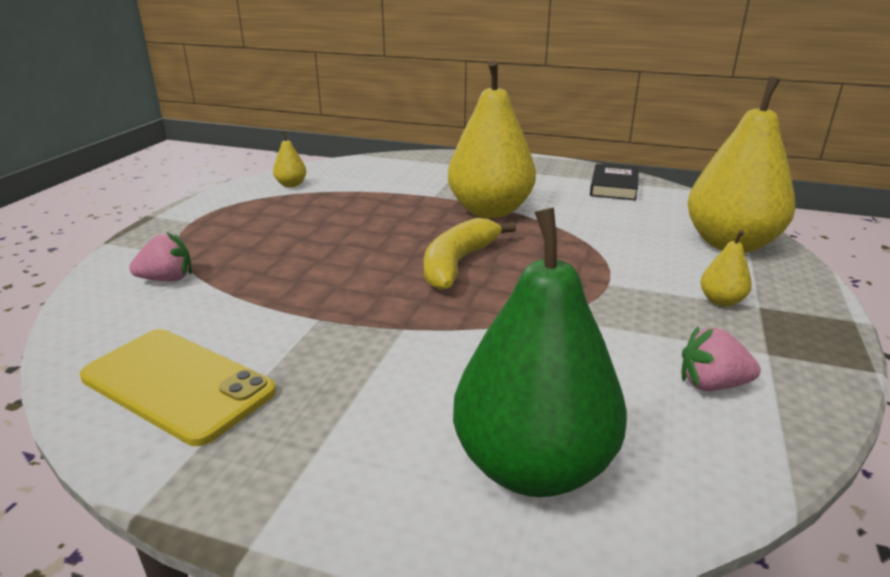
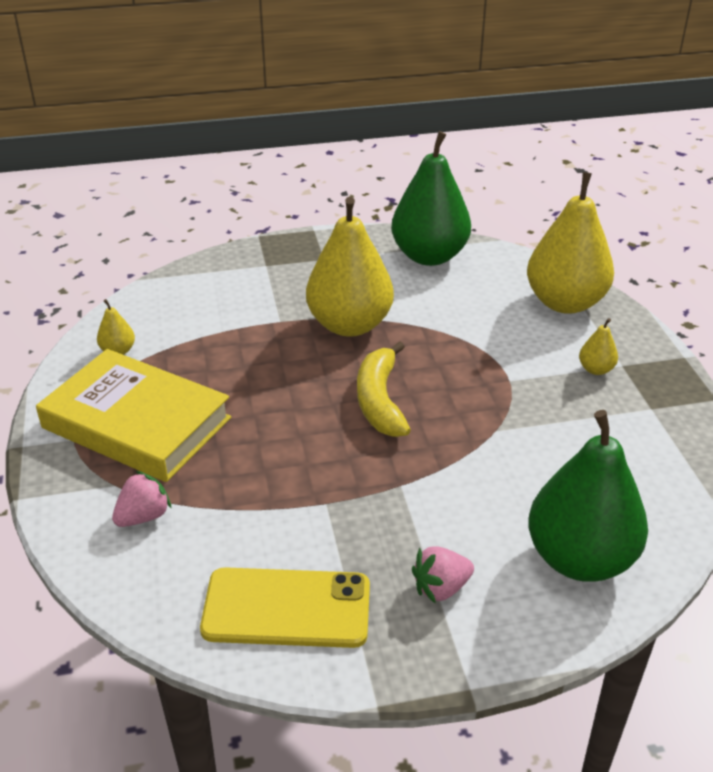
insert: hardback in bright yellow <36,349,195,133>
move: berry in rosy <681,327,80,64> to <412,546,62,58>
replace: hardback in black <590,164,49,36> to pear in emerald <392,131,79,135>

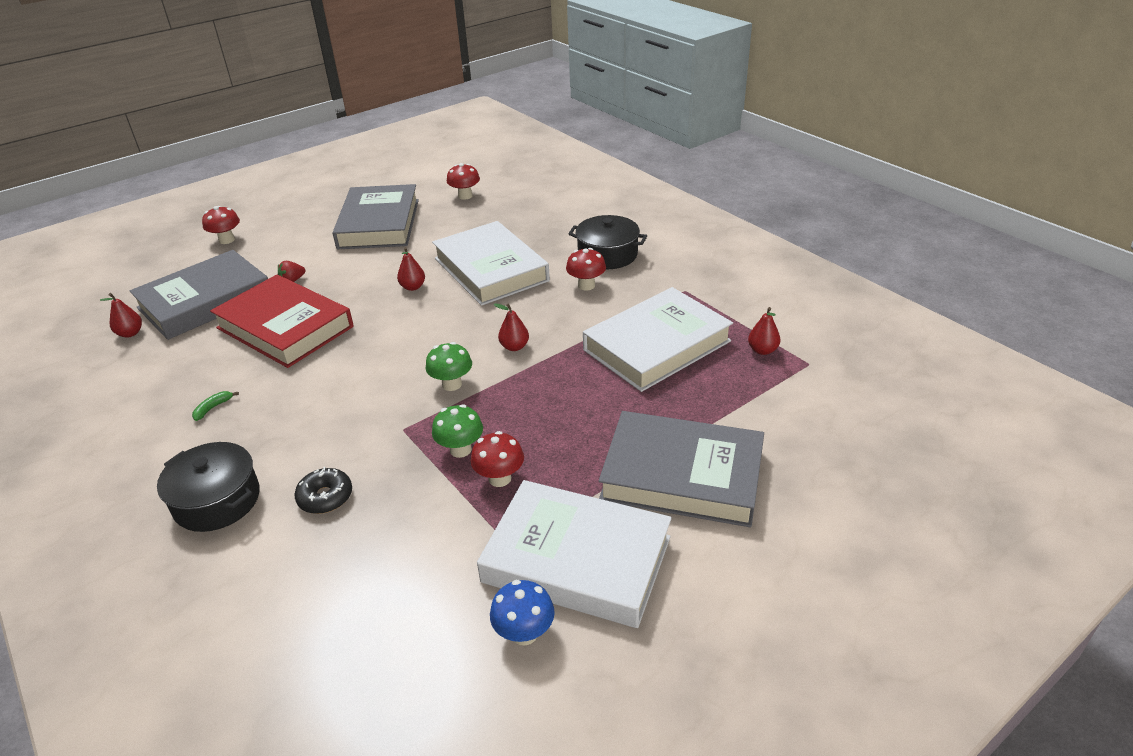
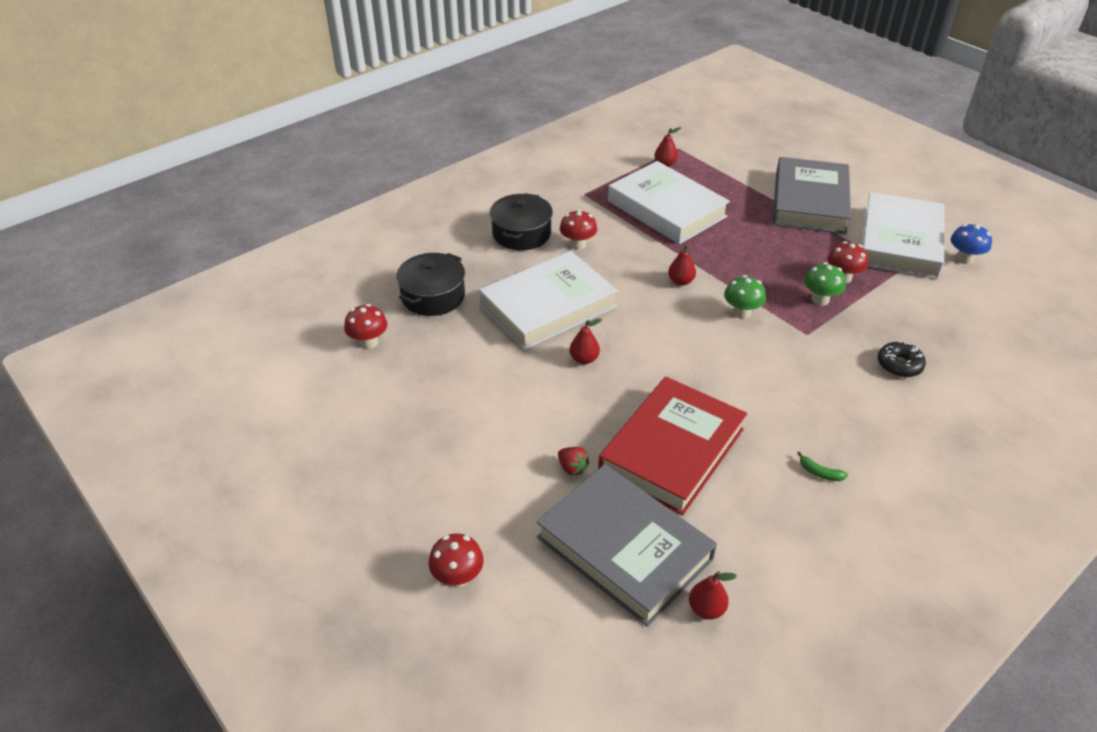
delete: hardback in gray <333,184,86,65>
move: stockpot in black <157,442,103,90> to <396,253,69,63>

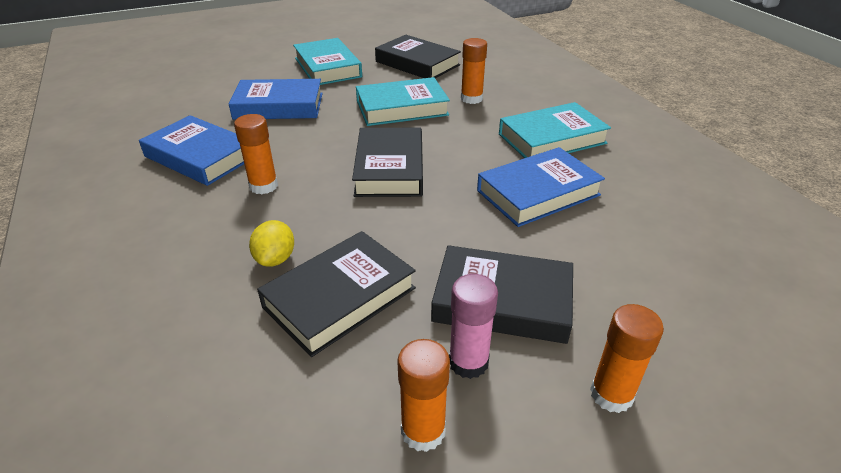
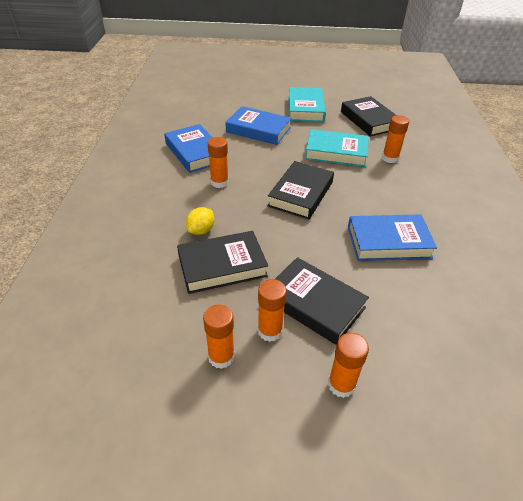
delete: hardback in aqua <499,102,112,56>
recolor: stick of glue in rosy <449,274,49,105> to stick of glue in orange <258,279,29,63>

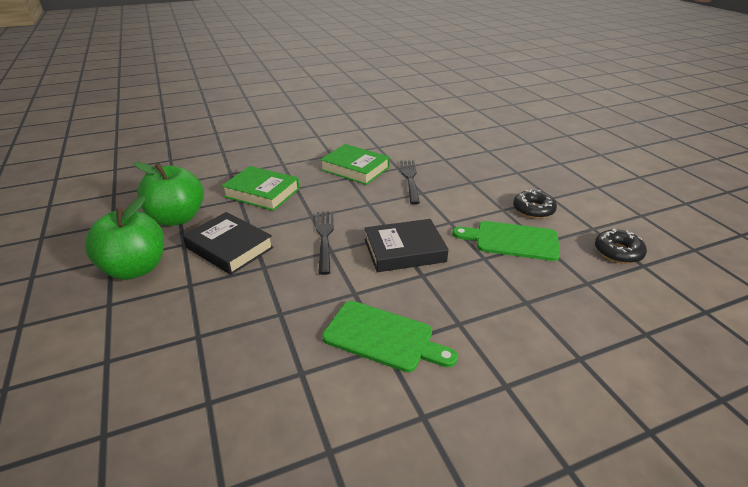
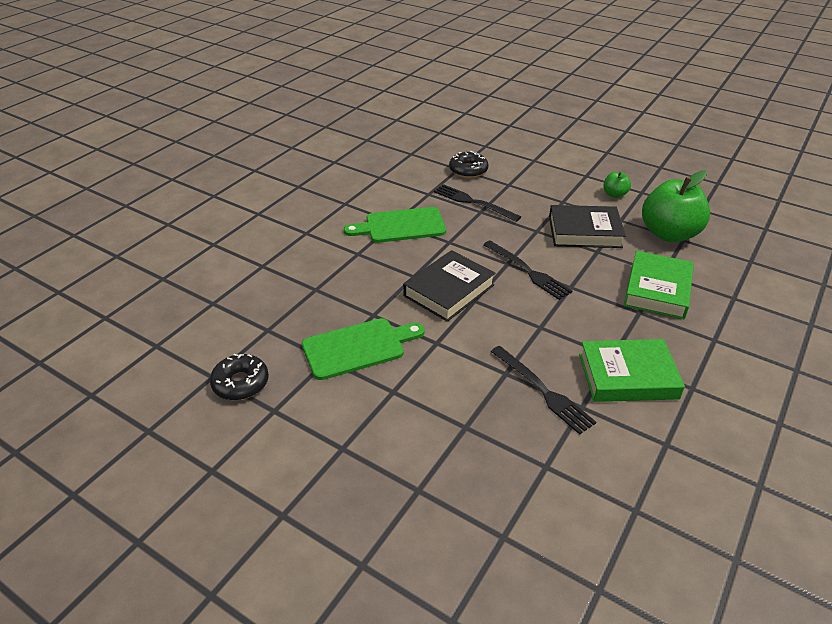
insert: fork in black <434,184,87,38>
move: doughnut in black <513,189,44,30> to <449,151,39,27>
rotate: hardback in emerald <222,166,78,45> = <624,251,70,68> 60 degrees counterclockwise
resize: apple fruit in emerald <85,196,79,84> = <603,172,28,26> x0.46

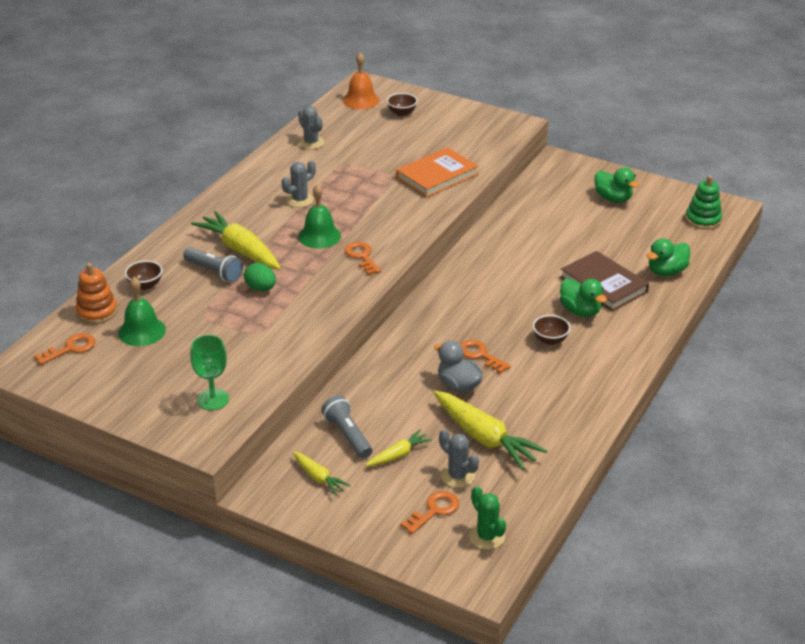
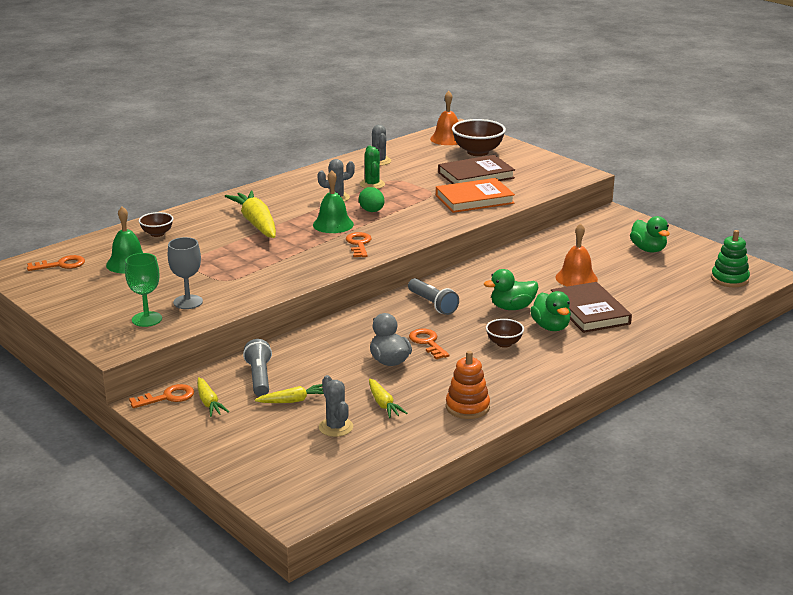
insert: goblet in gray <168,237,35,72>; hardback in dark brown <438,155,77,29>; bell in orange <555,223,43,63>
move: stacking rings in orange <75,263,43,61> to <446,351,44,68>; torch in gray <183,247,60,35> to <408,278,51,37>; egg shape in emerald <244,263,32,28> to <359,187,25,25>; door key in orange <400,491,59,43> to <129,384,65,24>; prickly plant in emerald <469,486,37,64> to <360,145,25,44>; duck in emerald <647,238,43,38> to <484,269,54,41>
resize: bowl in dark brown <387,93,31,23> = <452,119,54,37> x1.81; root vegetable in bright yellow <434,391,114,79> = <369,378,38,40> x0.53

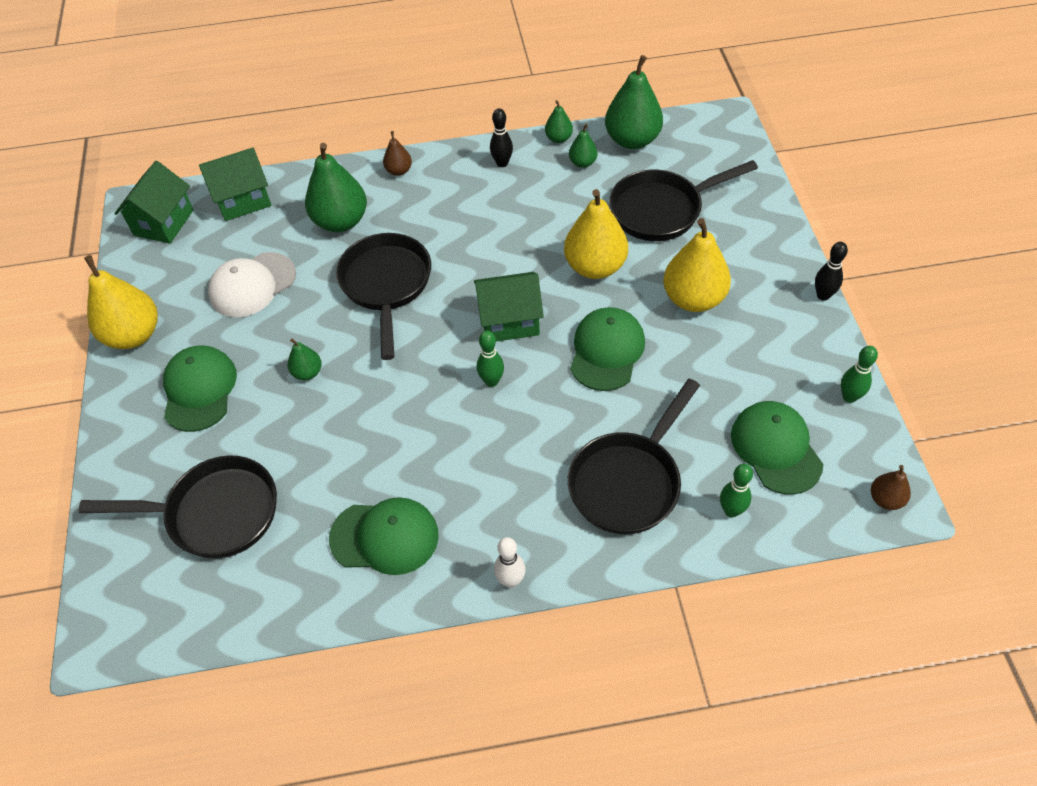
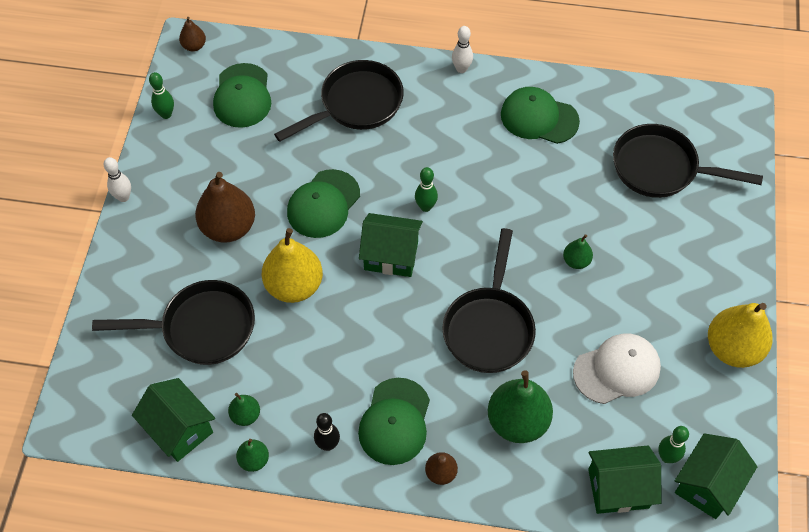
move: cap in emerald <163,346,74,86> to <358,378,72,87>; skittle in emerald <720,464,33,53> to <658,426,31,37>
replace: pear in emerald <605,55,58,94> to cottage in emerald <132,378,83,84>
recolor: pear in bright yellow <663,218,68,94> to pear in dark brown <195,172,60,70>; skittle in black <815,242,33,59> to skittle in snow-white <104,157,27,45>

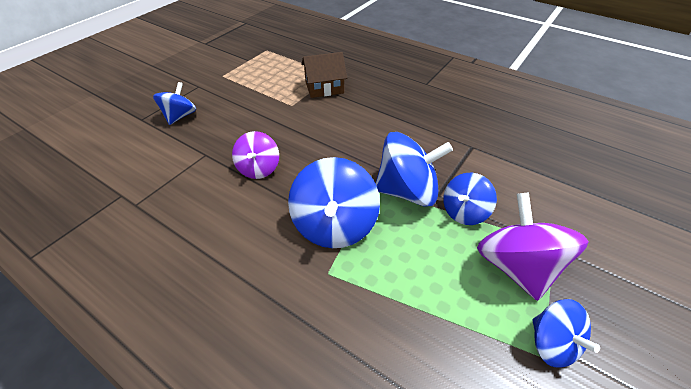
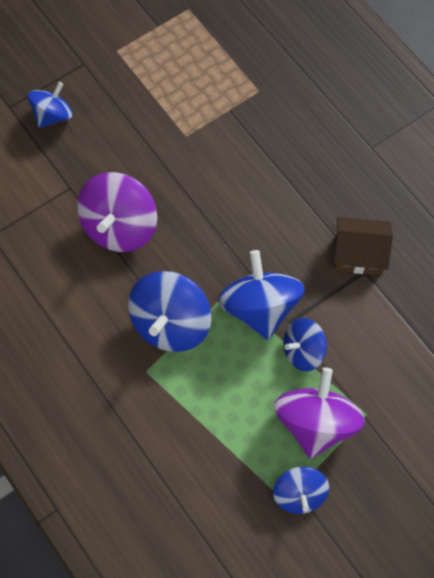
move: cottage in dark brown <301,52,46,46> to <334,217,59,58>
rotate: whirligig in blue <376,132,77,74> = <218,250,87,90> 120 degrees counterclockwise
resize: whirligig in purple <232,131,47,48> = <77,172,80,80> x1.64

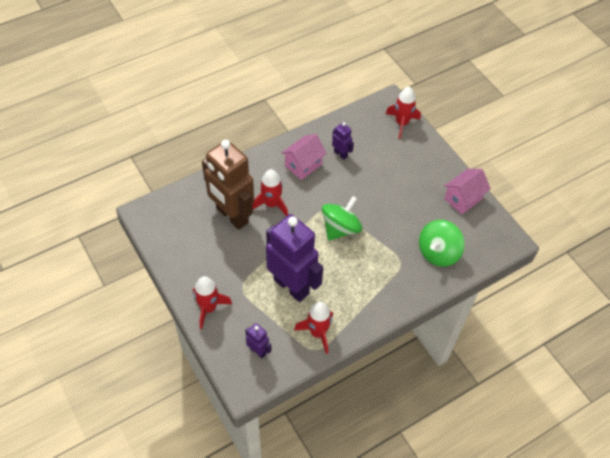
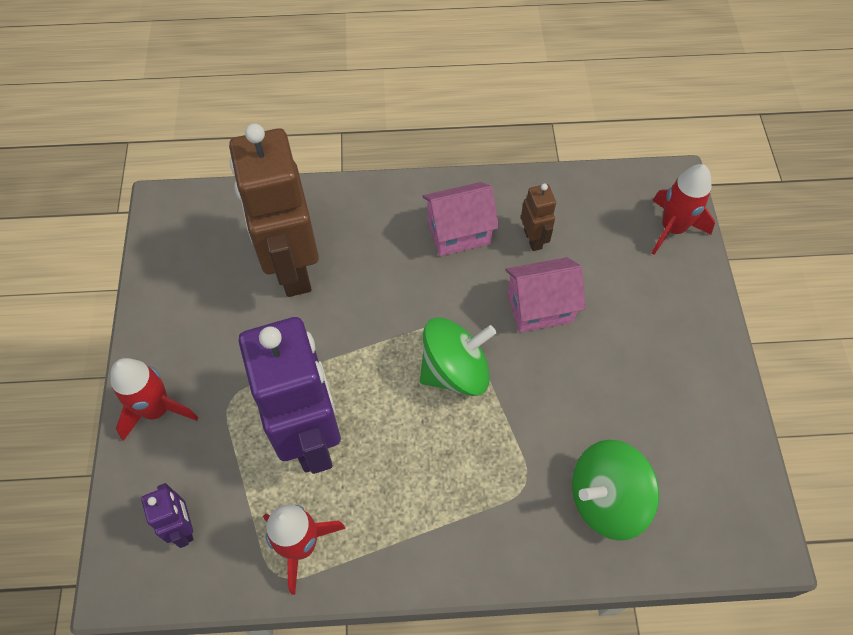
delete: toy rocket in crimson <252,169,36,47>
move: cottage in rosy <444,169,47,45> to <505,257,81,76>
recolor: robot in purple <332,122,22,38> to robot in dark brown <521,183,35,68>

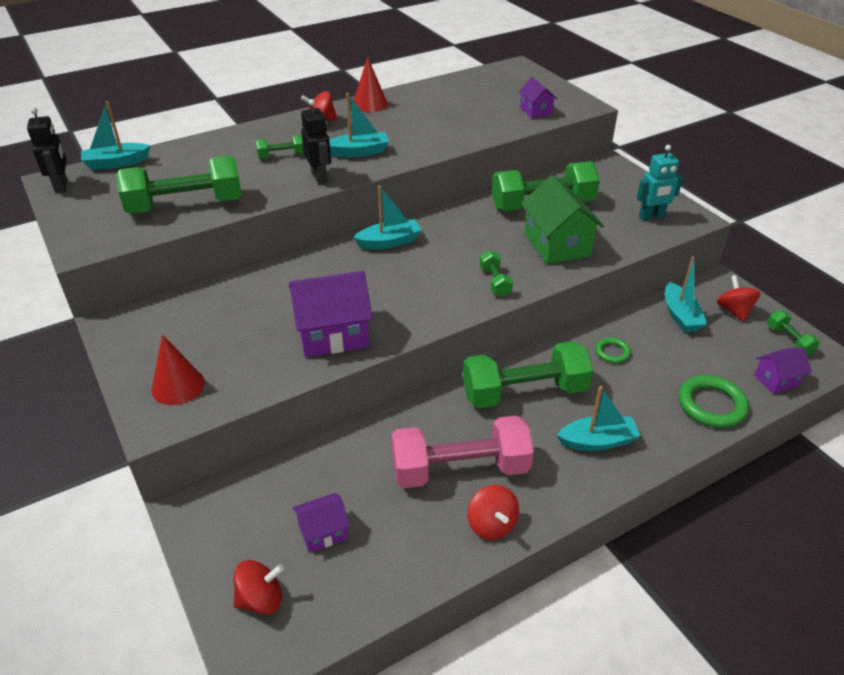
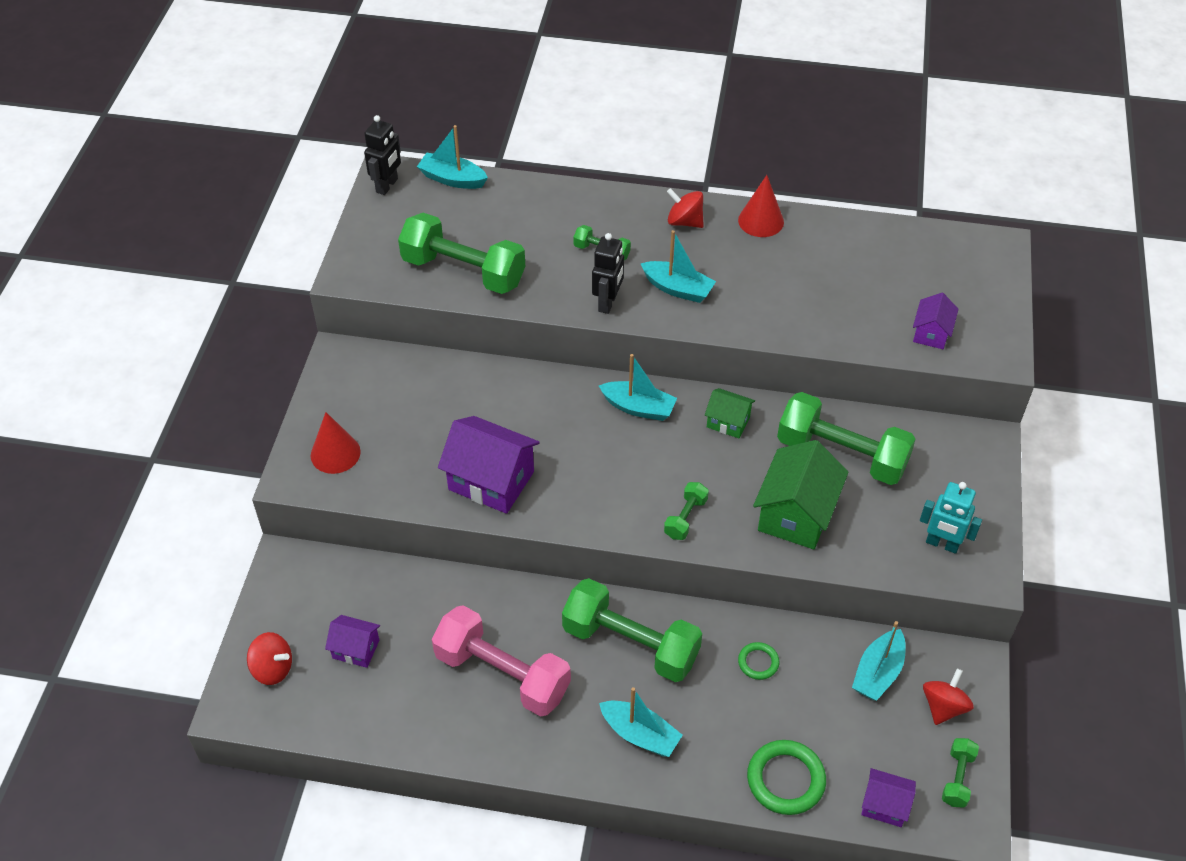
delete: whirligig in crimson <468,485,51,55>
insert: cottage in emerald <705,388,50,50>

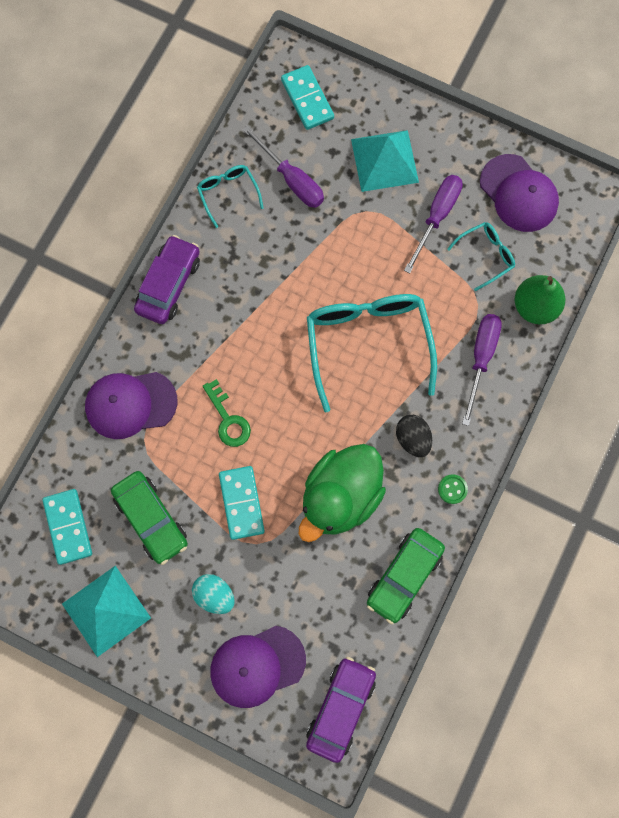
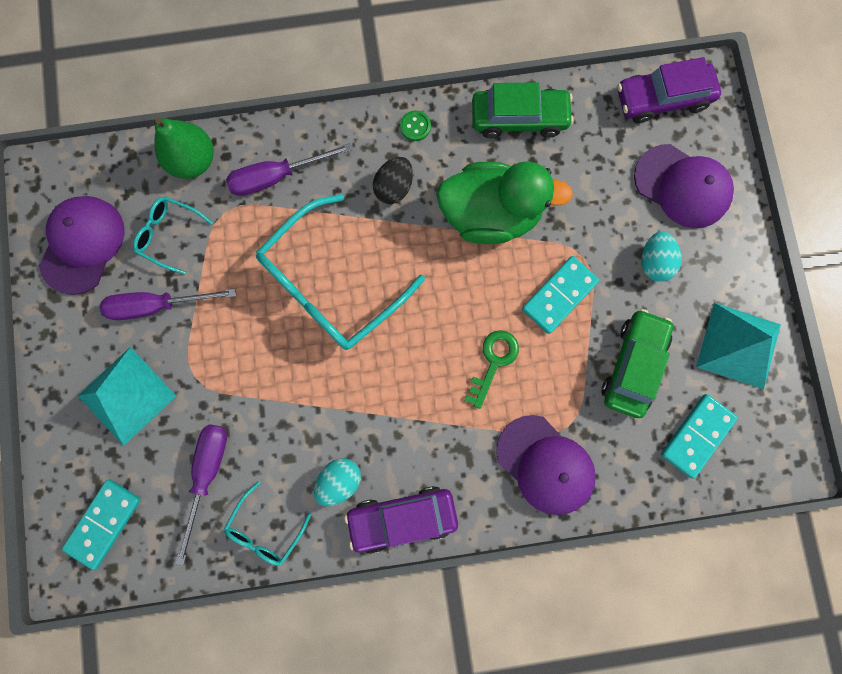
insert: egg shape in aqua <314,458,47,48>

